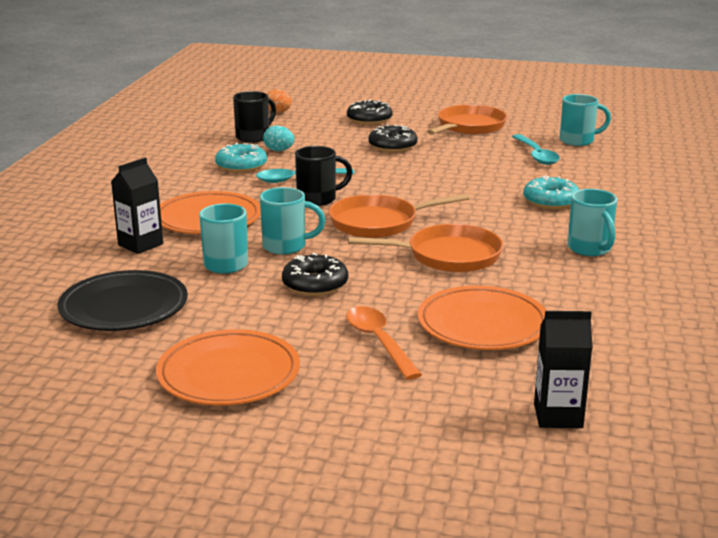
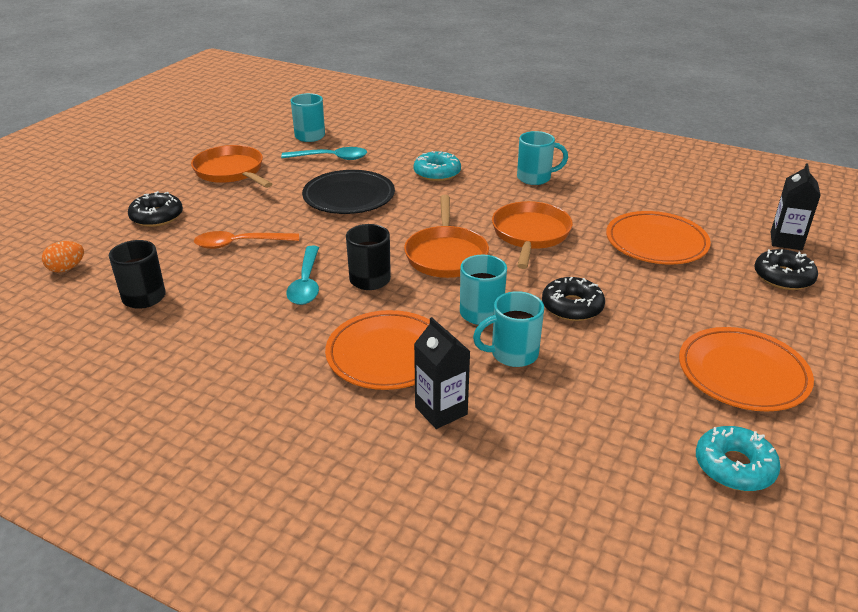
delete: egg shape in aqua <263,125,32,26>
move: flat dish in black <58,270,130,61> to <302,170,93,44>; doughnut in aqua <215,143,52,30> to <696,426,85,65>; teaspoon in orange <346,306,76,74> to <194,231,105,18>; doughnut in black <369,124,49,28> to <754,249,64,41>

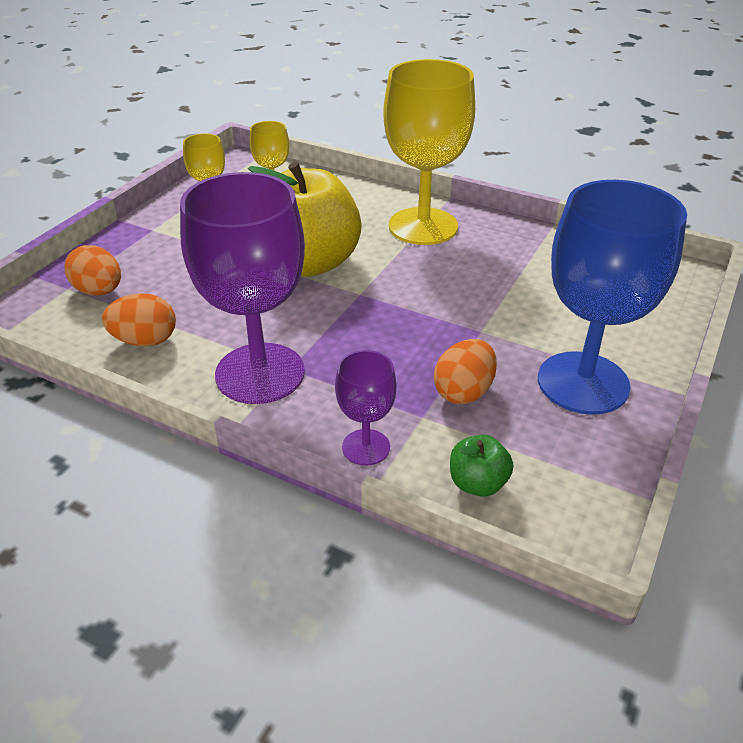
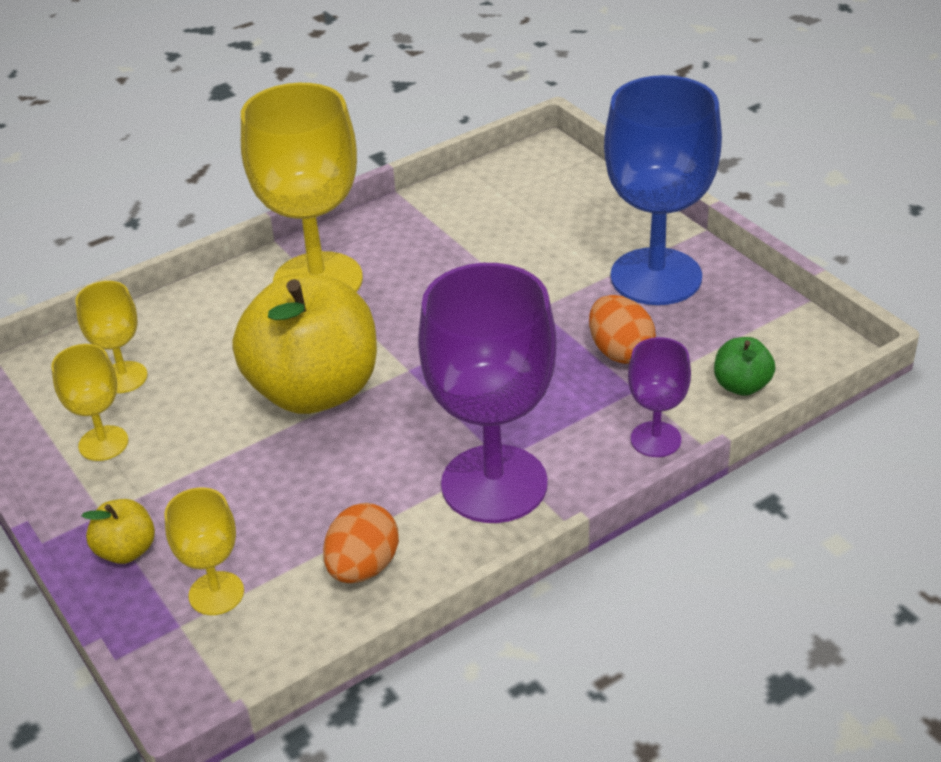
insert: apple fruit in bright yellow <82,499,73,65>
replace: egg shape in orange <64,245,57,51> to goblet in bright yellow <164,487,80,128>

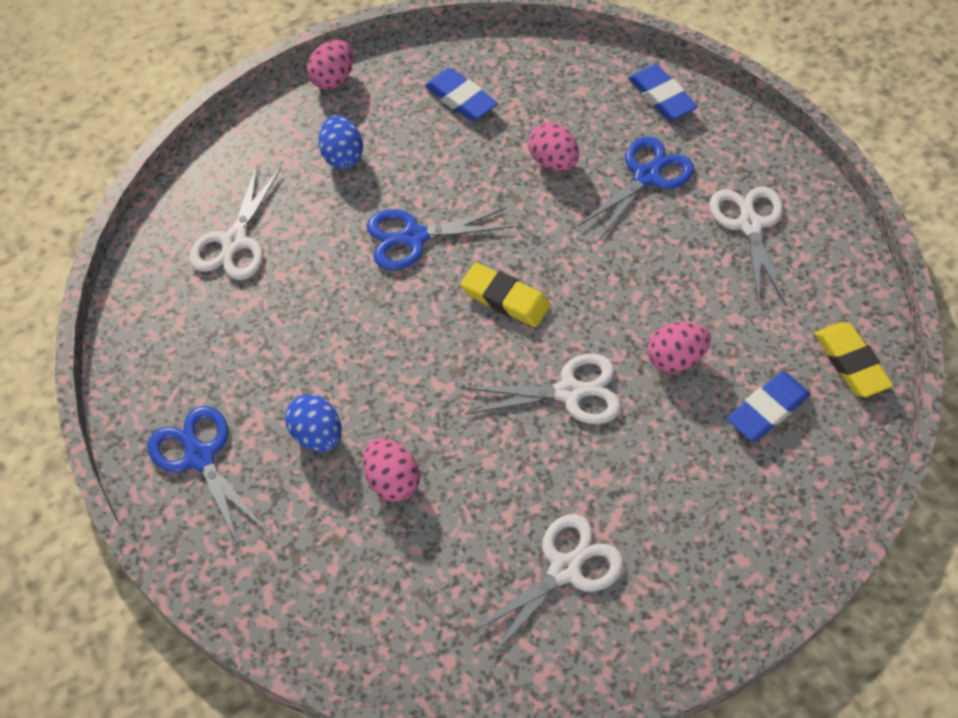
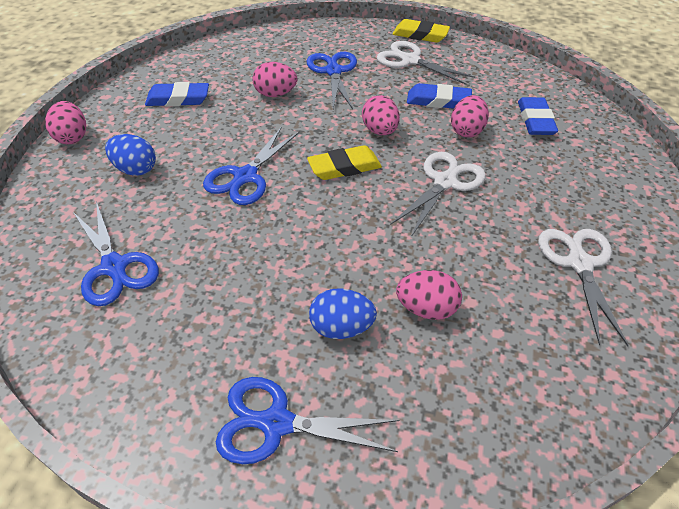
insert: egg shape in rosy <362,95,38,40>
move: eraser in blue <628,64,70,56> to <407,83,65,26>; eraser in bright yellow <815,322,78,75> to <392,19,58,24>
recolor: shears in snow-white <189,165,92,115> to shears in blue <73,201,86,105>

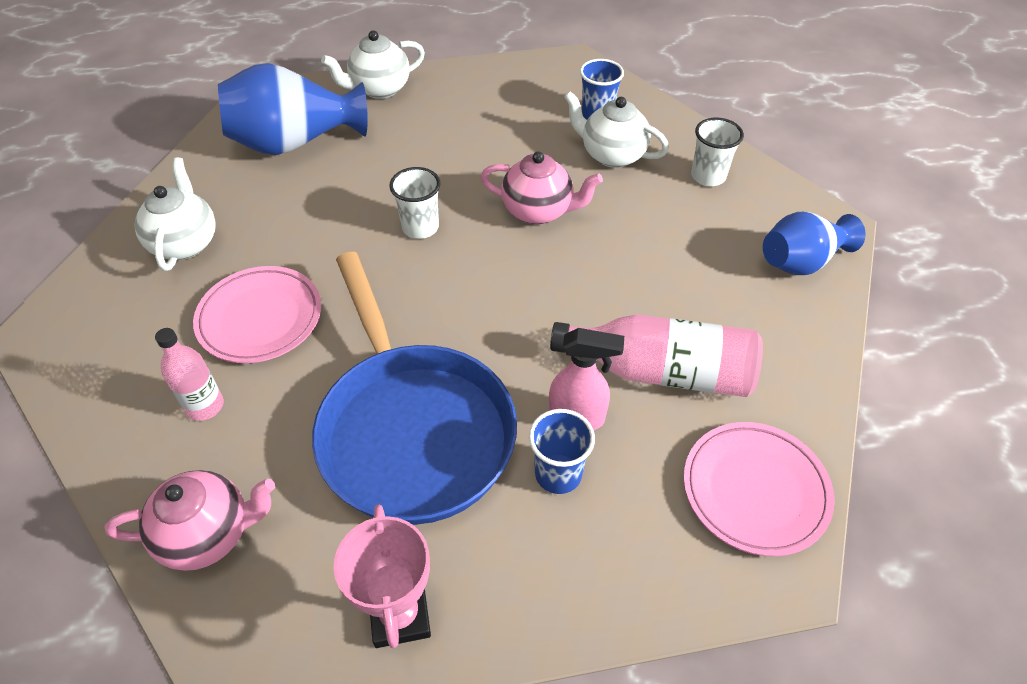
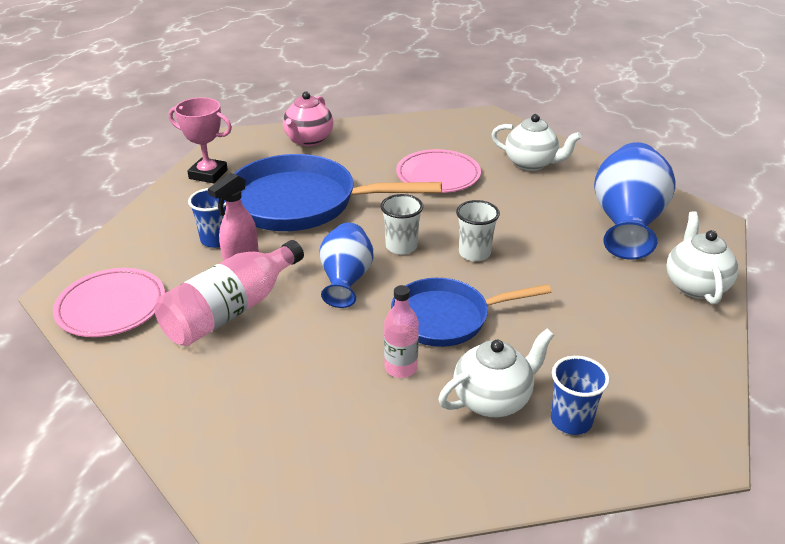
move: bottle in rosy <155,328,69,93> to <384,285,35,93>; beaker in snow-white <691,117,53,69> to <381,194,42,61>; vase in blue <763,212,103,63> to <319,223,55,85>
replace: china teapot in rosy <481,151,122,73> to skillet in blue <391,278,160,69>

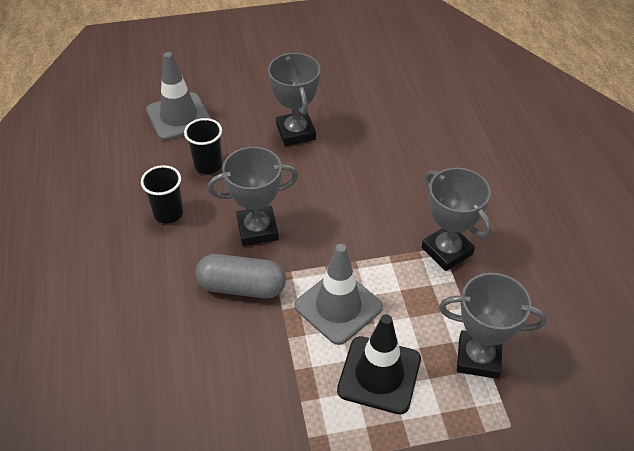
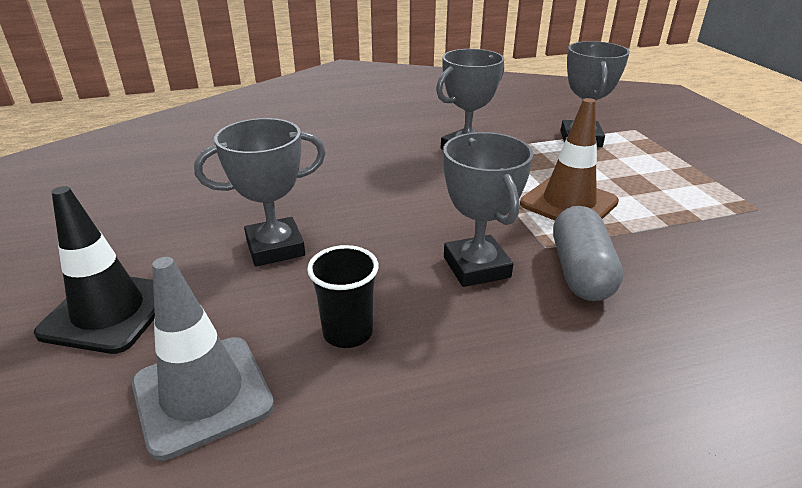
delete: beaker in black <141,165,42,59>
move: safety cone in black <337,314,84,100> to <34,186,121,168>
recolor: safety cone in gray <295,244,88,101> to safety cone in dark brown <520,98,99,122>

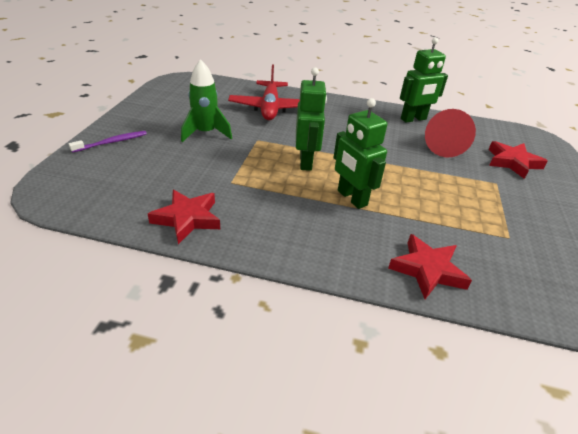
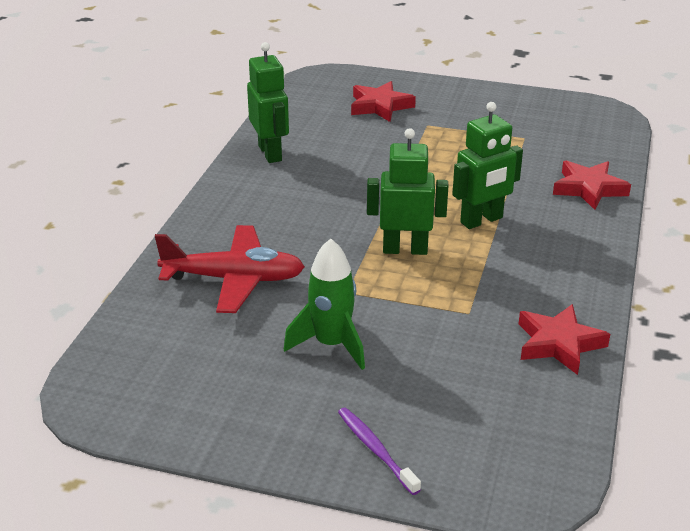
delete: cone in crimson <425,109,51,48>

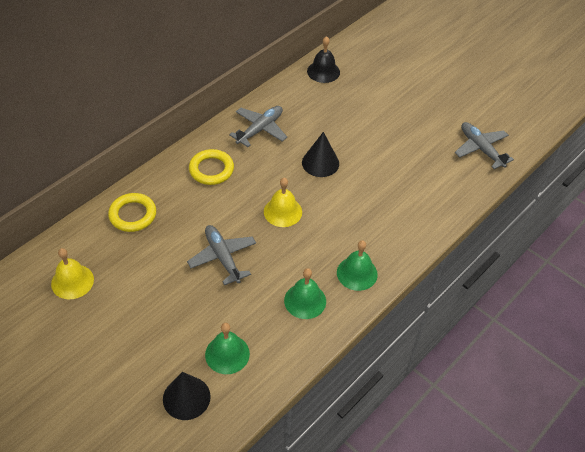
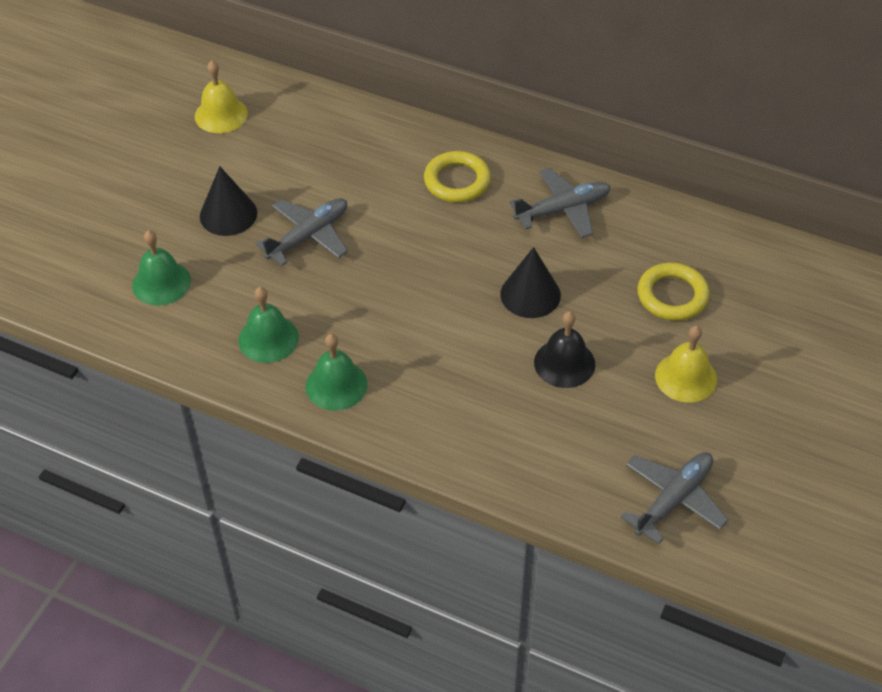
move: torus in bright yellow <108,193,48,39> to <637,263,73,58>; cone in black <163,372,48,48> to <200,166,57,70>; bell in bright yellow <264,178,38,49> to <655,326,62,77>; bell in black <307,36,33,47> to <534,311,61,77>
rotate: toy plane in gray <229,106,58,41> = <510,168,101,70> 45 degrees counterclockwise

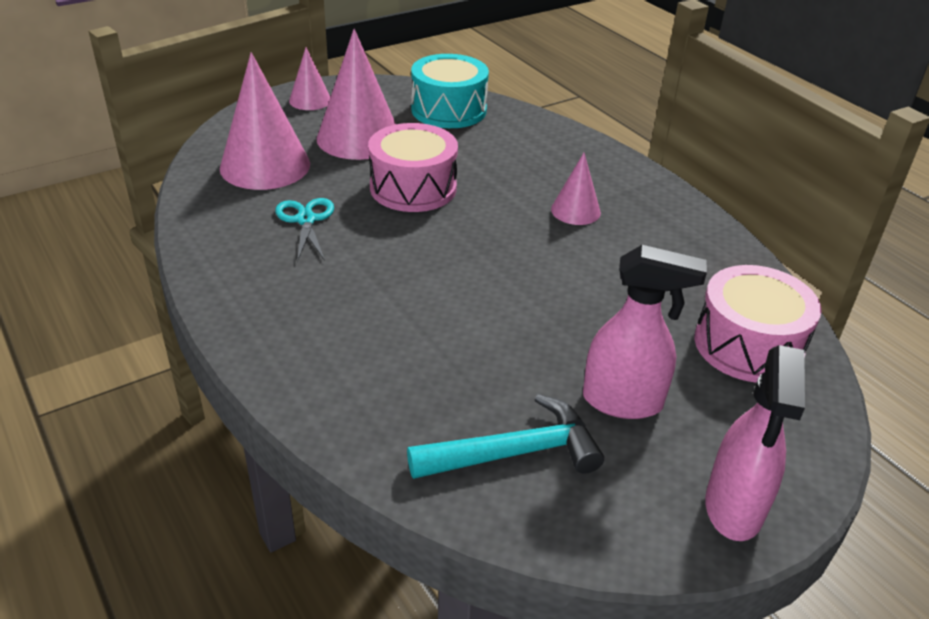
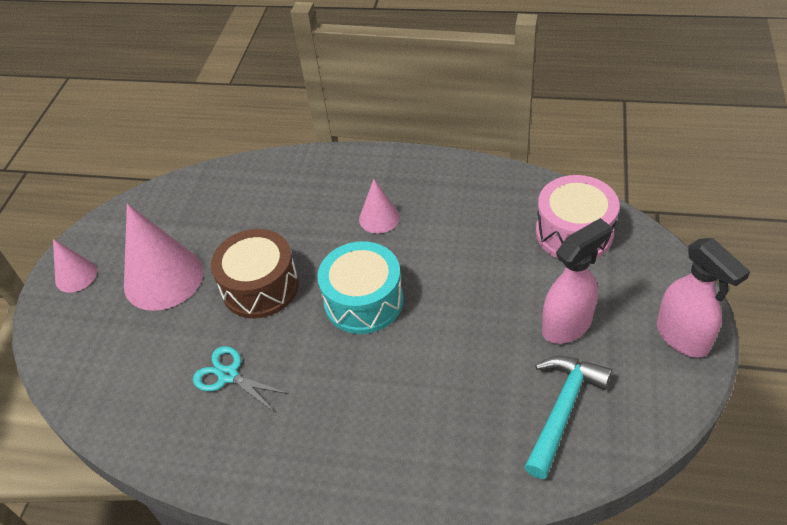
delete: cone in rosy <220,52,90,138>
move: toy drum in aqua <411,54,78,74> to <317,241,87,93>
recolor: toy drum in rosy <368,123,90,89> to toy drum in dark brown <211,229,88,89>

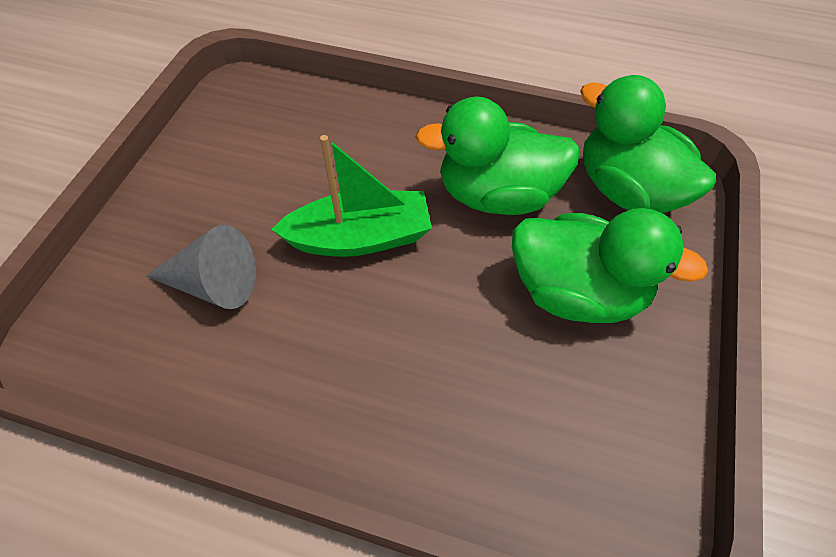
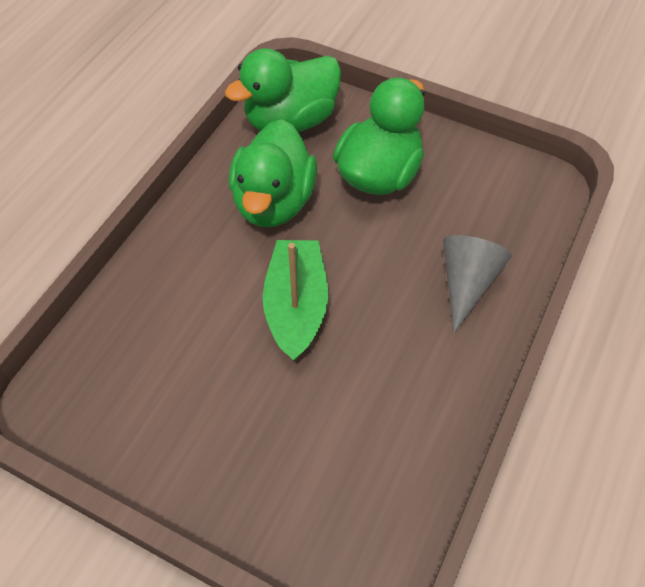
move: cone in gray <146,225,110,84> to <443,235,69,98>

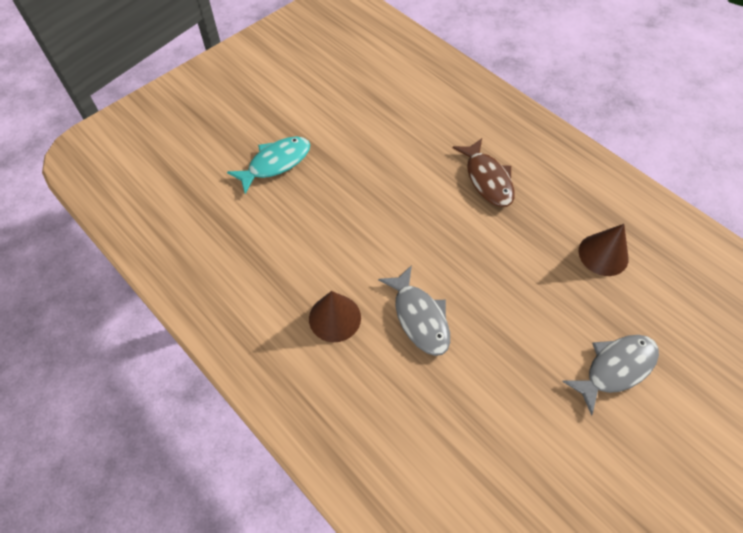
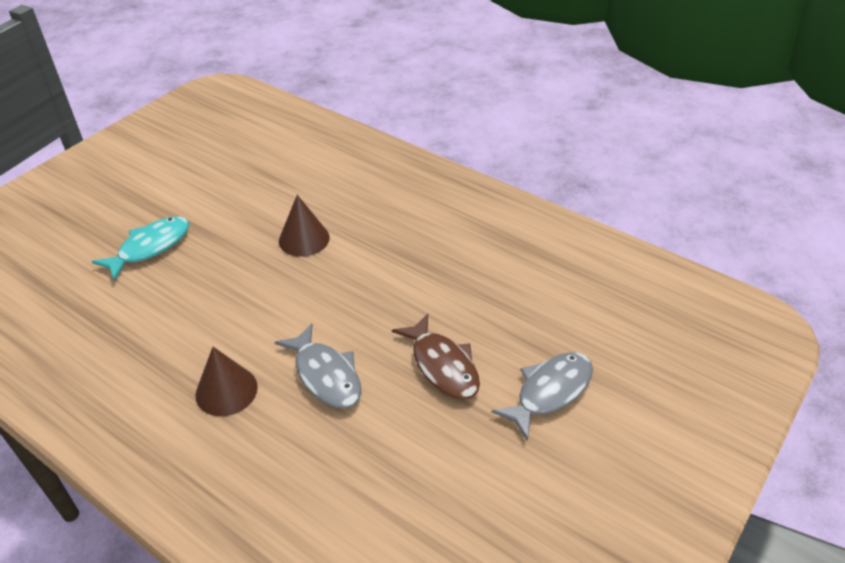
move: toy fish in dark brown <453,138,62,69> to <392,314,88,86>; cone in dark brown <579,224,50,52> to <279,195,51,62>

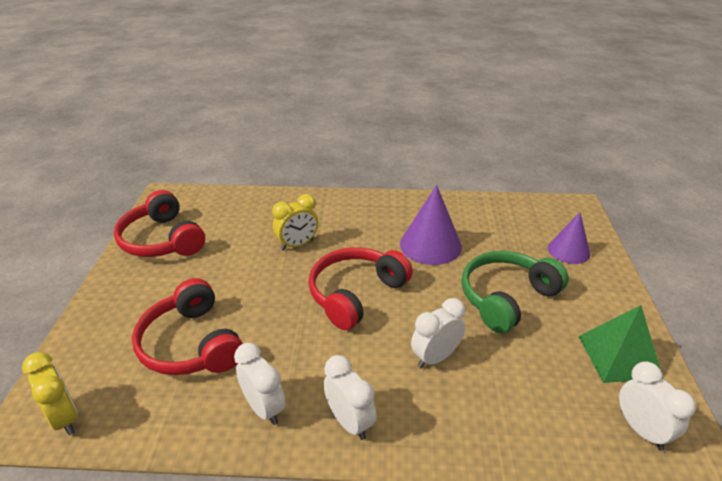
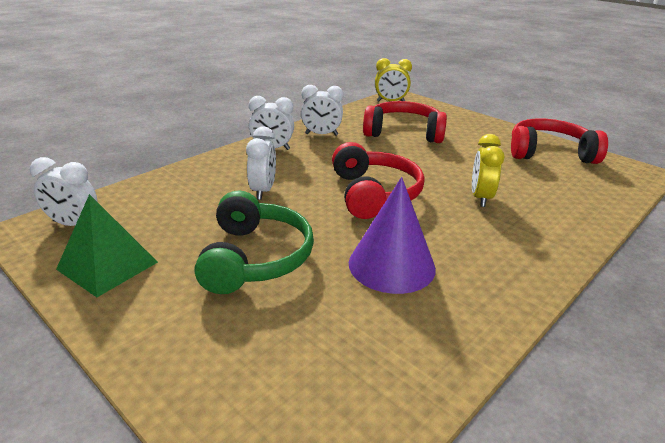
delete: cone in purple <548,213,42,51>

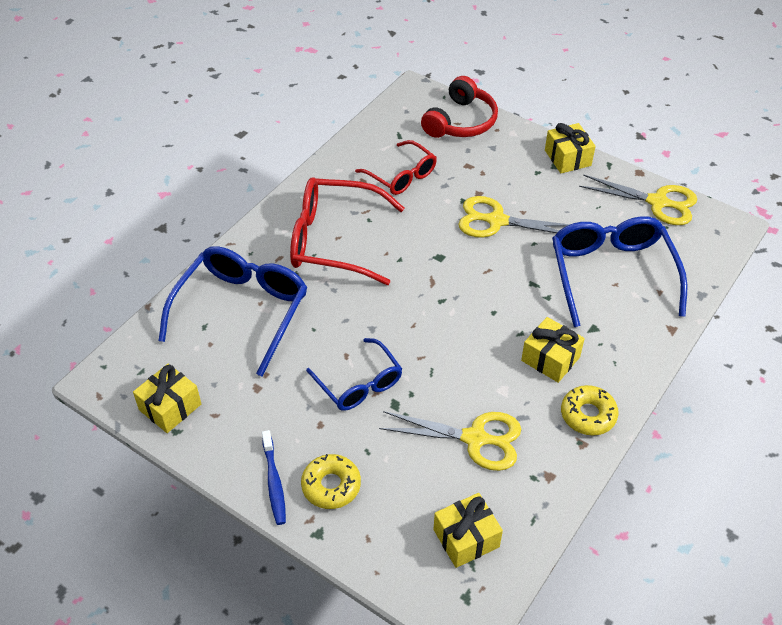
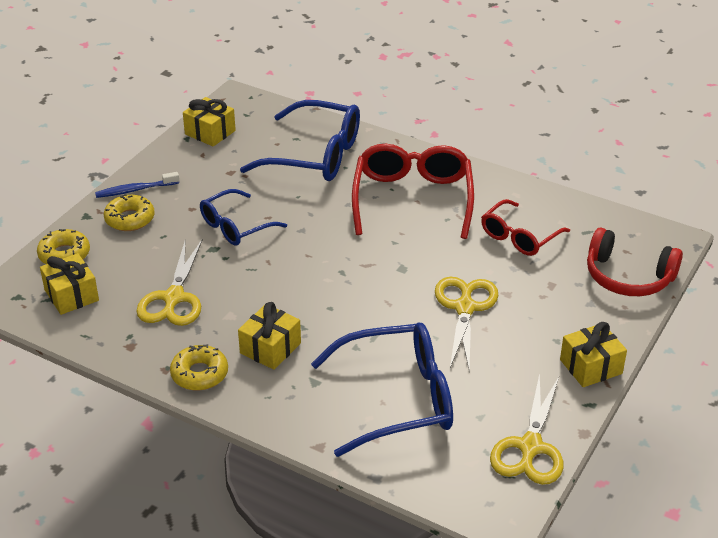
insert: doughnut in bright yellow <37,229,53,35>

